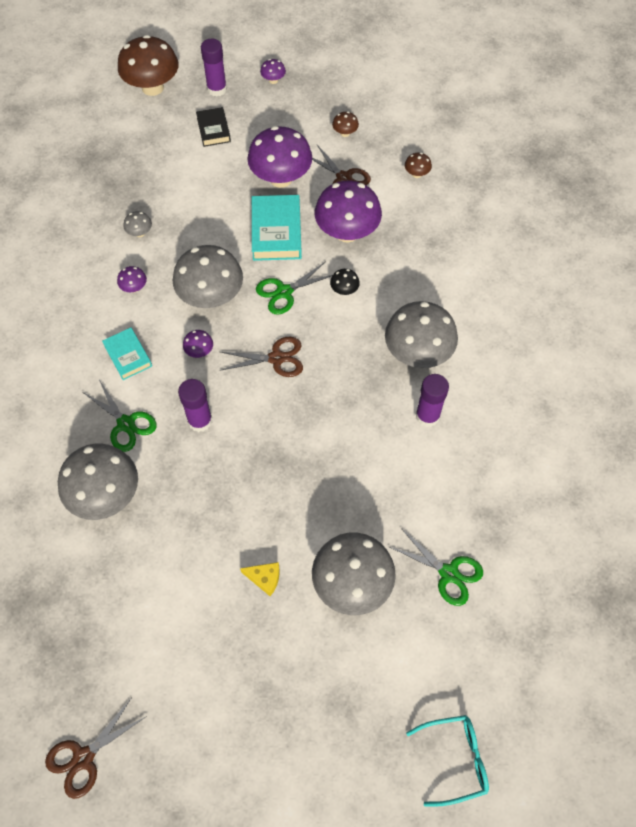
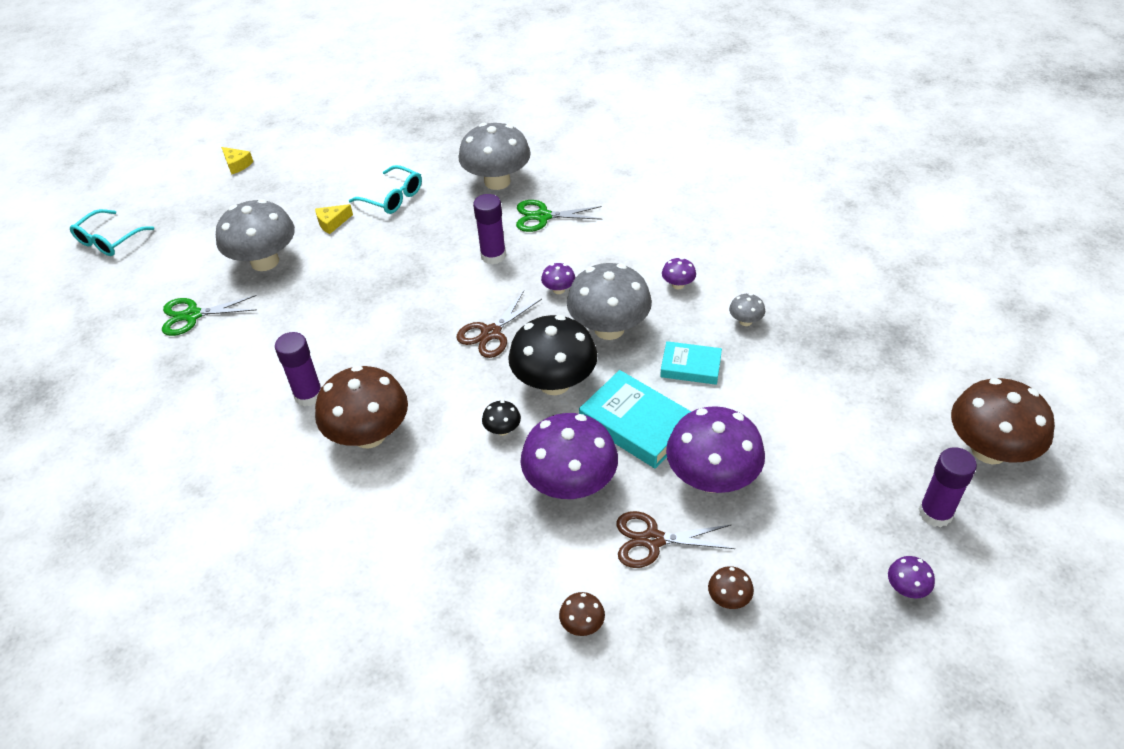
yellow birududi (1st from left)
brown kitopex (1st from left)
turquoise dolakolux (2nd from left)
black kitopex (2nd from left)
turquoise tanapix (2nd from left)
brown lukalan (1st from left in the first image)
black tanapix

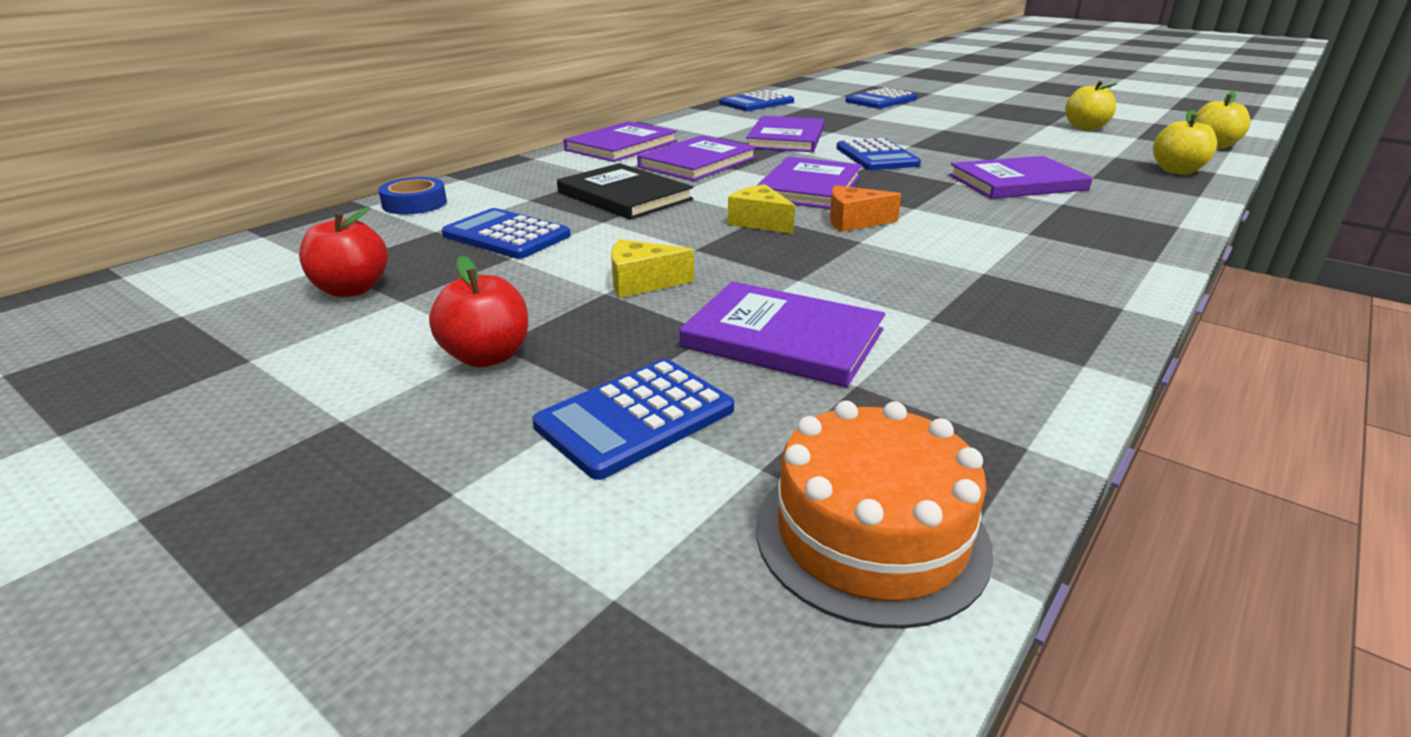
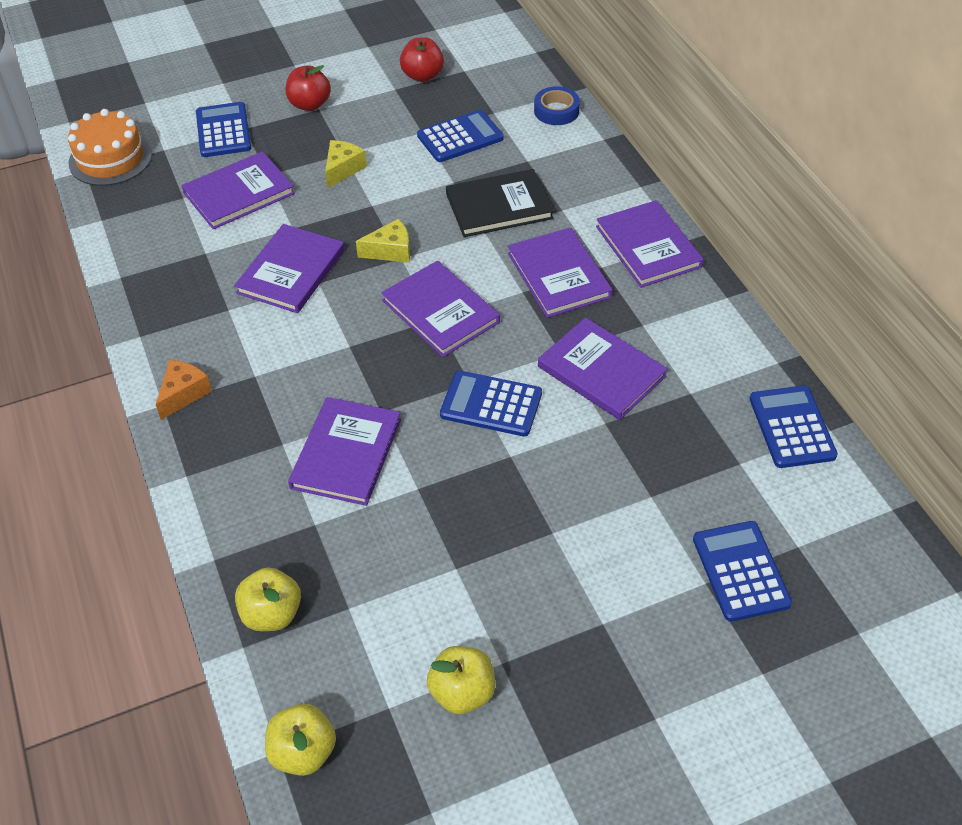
orange birududi
purple tanapix (2nd from left)

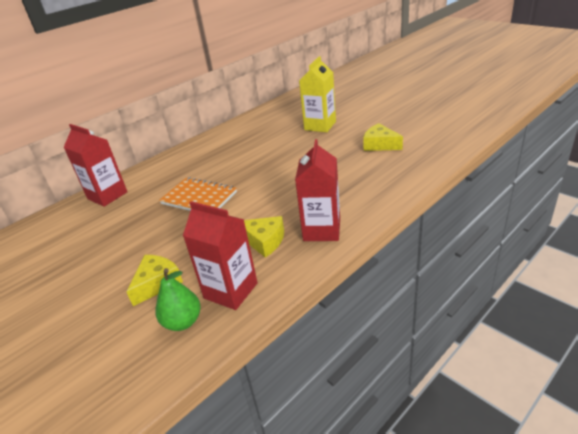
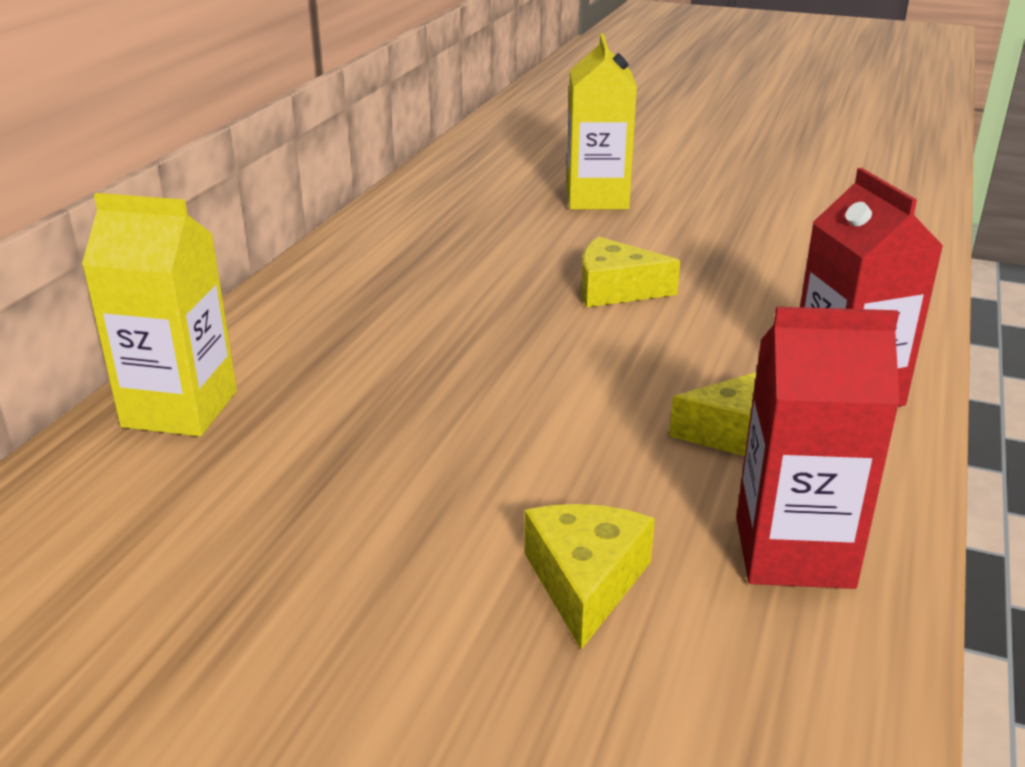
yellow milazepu (1st from left)
yellow birududi (2nd from left)
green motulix
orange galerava

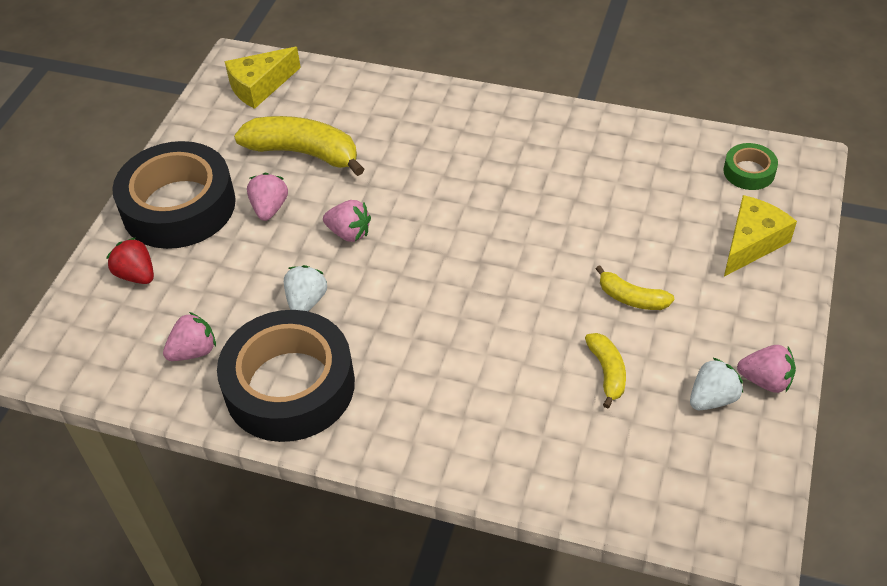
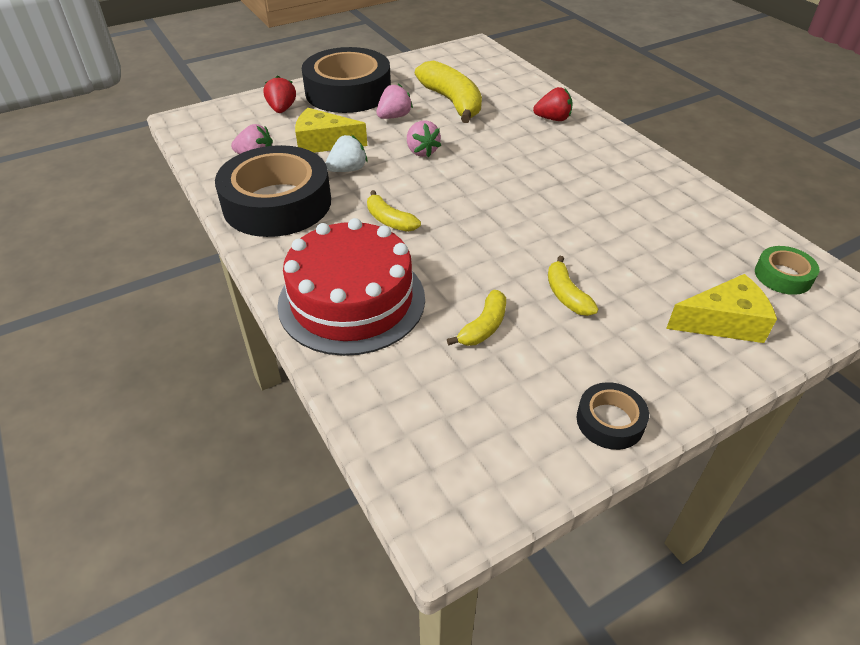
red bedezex
yellow birududi (1st from left)
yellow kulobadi (1st from left)
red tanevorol (2nd from left)
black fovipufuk (3rd from left)
white tanevorol (2nd from left in the first image)

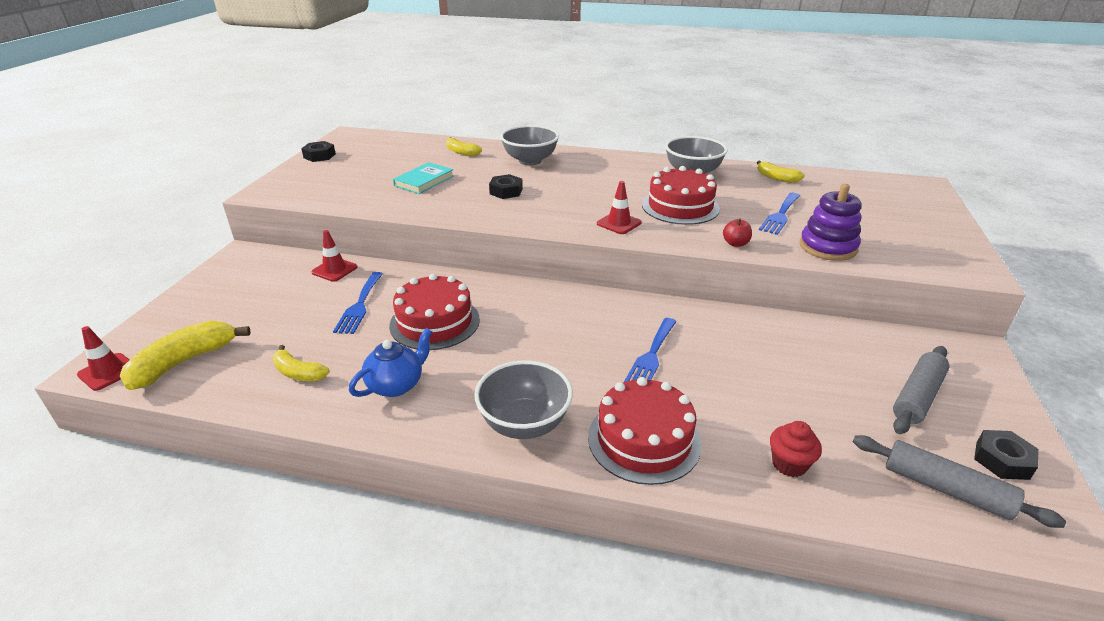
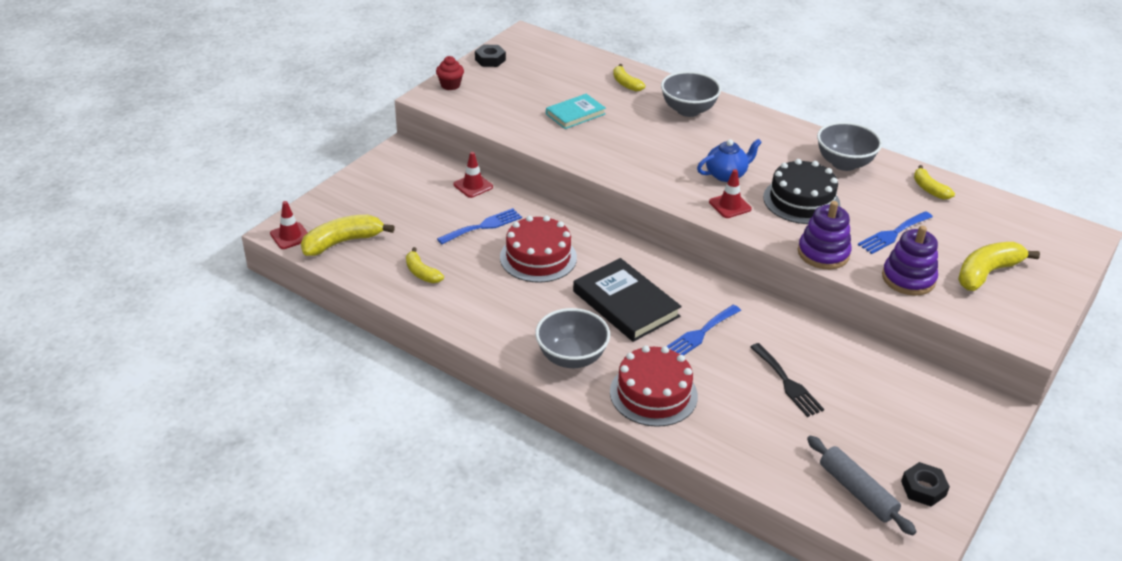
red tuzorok
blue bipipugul (1st from left)
black tanapix
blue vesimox
black bipipugul
black bedezex
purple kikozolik (1st from left)
yellow kulobadi (5th from left)
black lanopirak (2nd from left in the first image)
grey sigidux (1st from left in the first image)

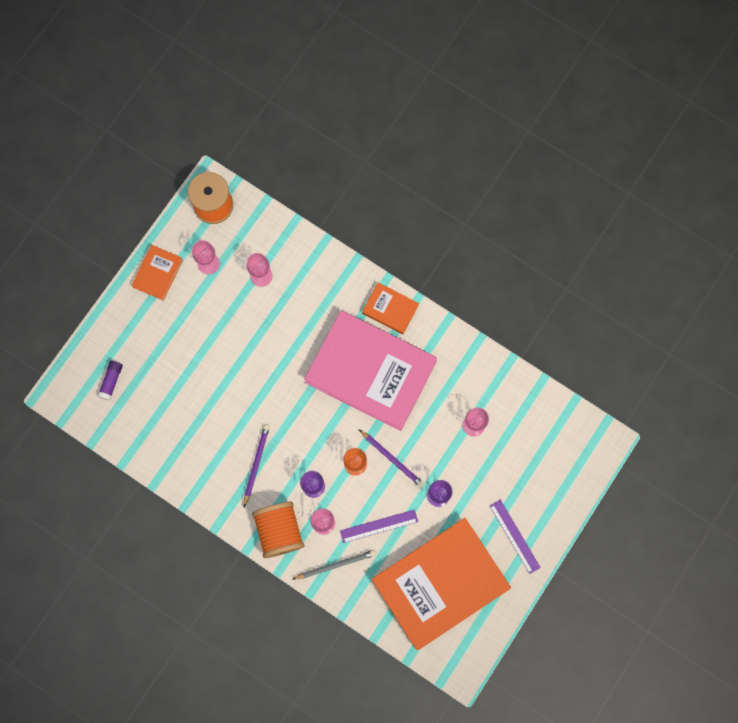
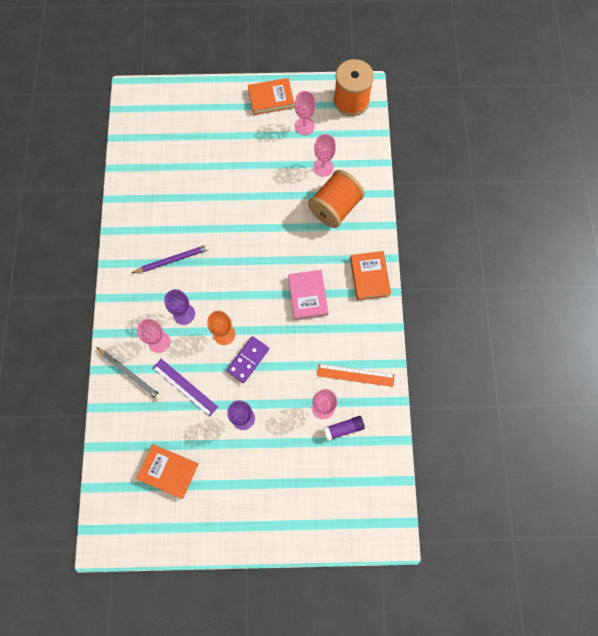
orange tanapix (1st from left)
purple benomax
pink tanapix
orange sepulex (1st from left)
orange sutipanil
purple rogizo
purple sutipanil (2nd from left in the first image)

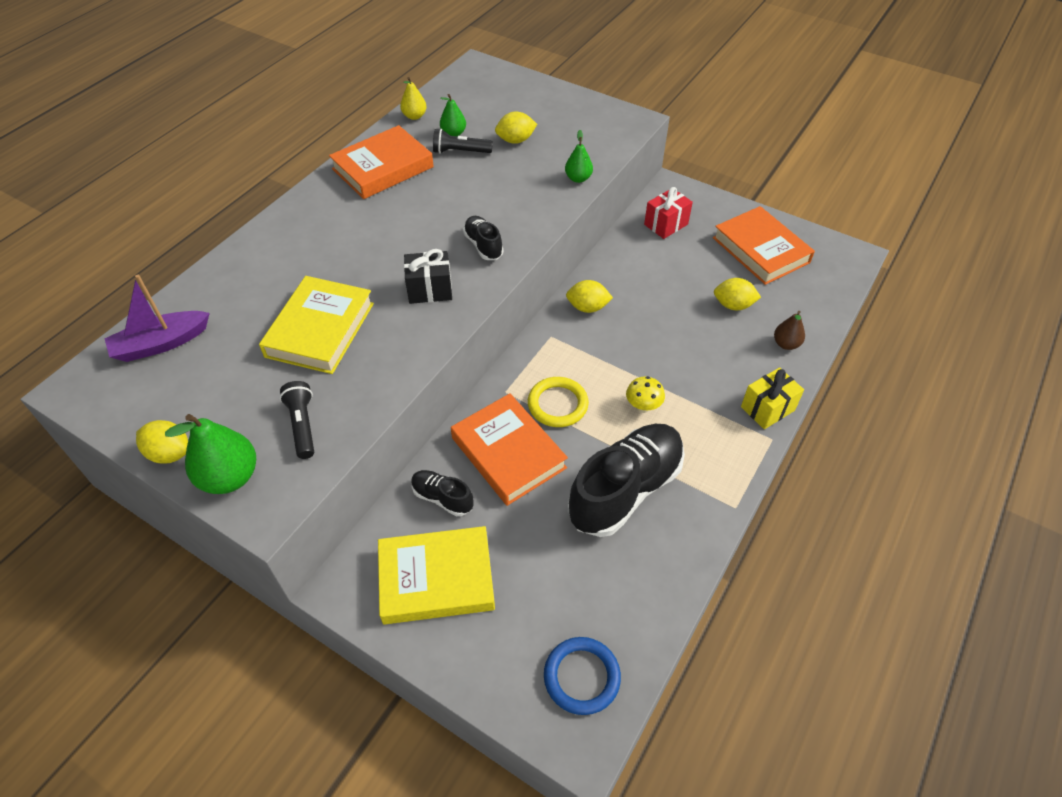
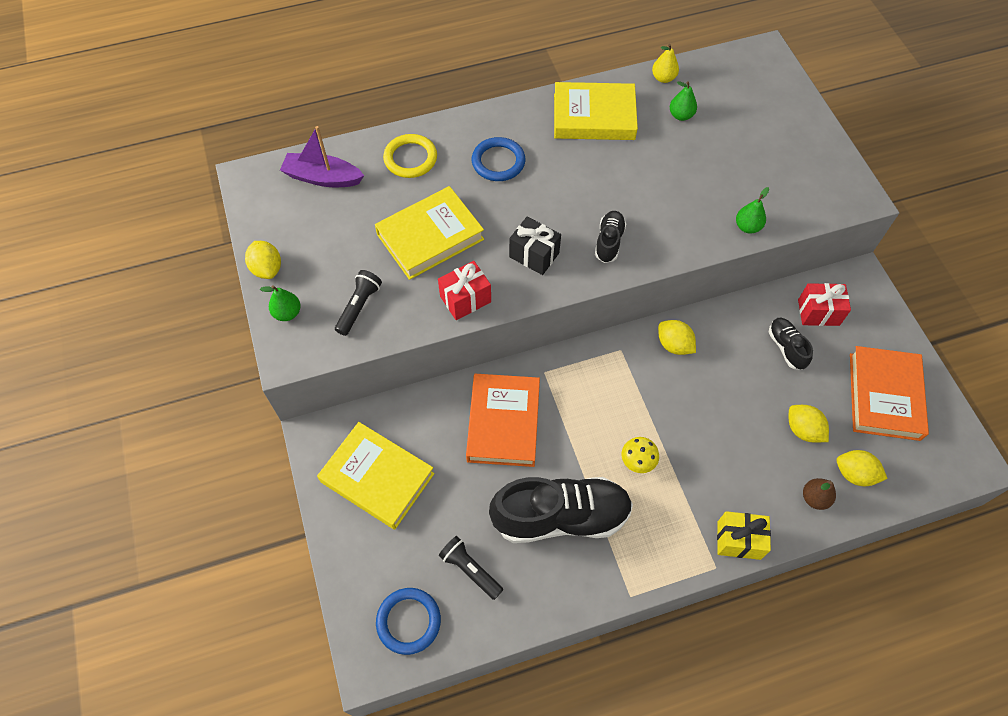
green motulix (1st from left)
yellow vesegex
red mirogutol (1st from left)
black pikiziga (2nd from left)
blue vesegex (2nd from left)
yellow tanapix (3rd from left)
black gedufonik (3rd from left)
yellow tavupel (4th from left)

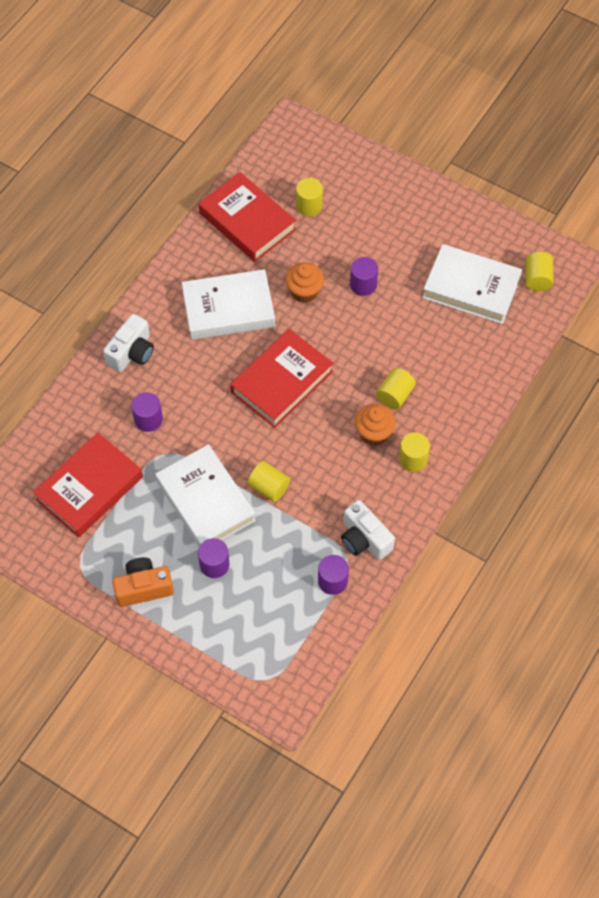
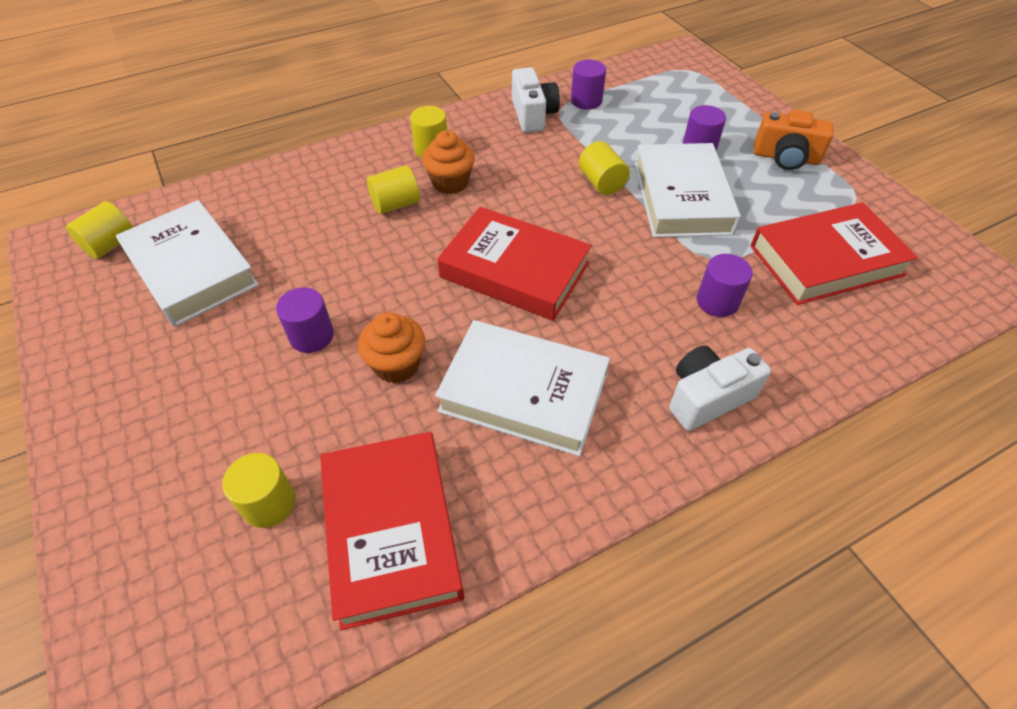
red tanapix (2nd from left)

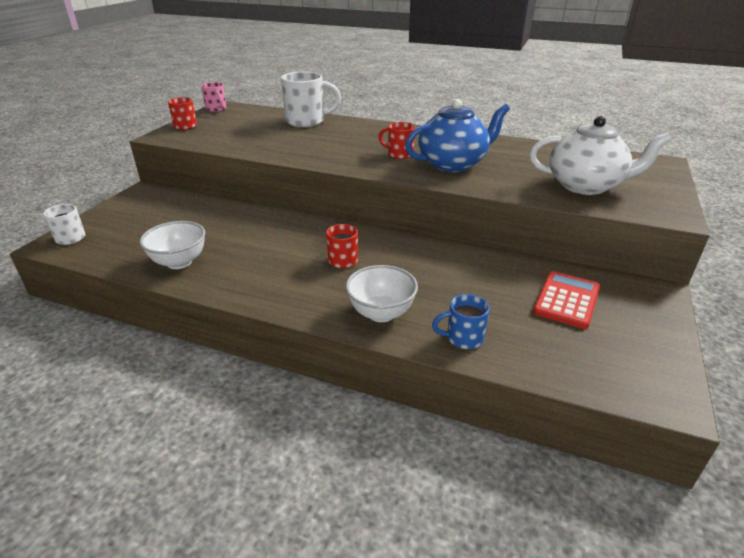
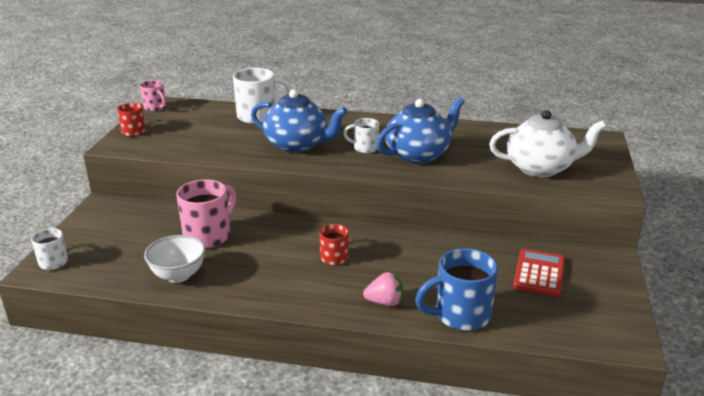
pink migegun (2nd from left)
blue vesimox (1st from left)
white migegun (3rd from left)
pink tanevorol
blue migegun

